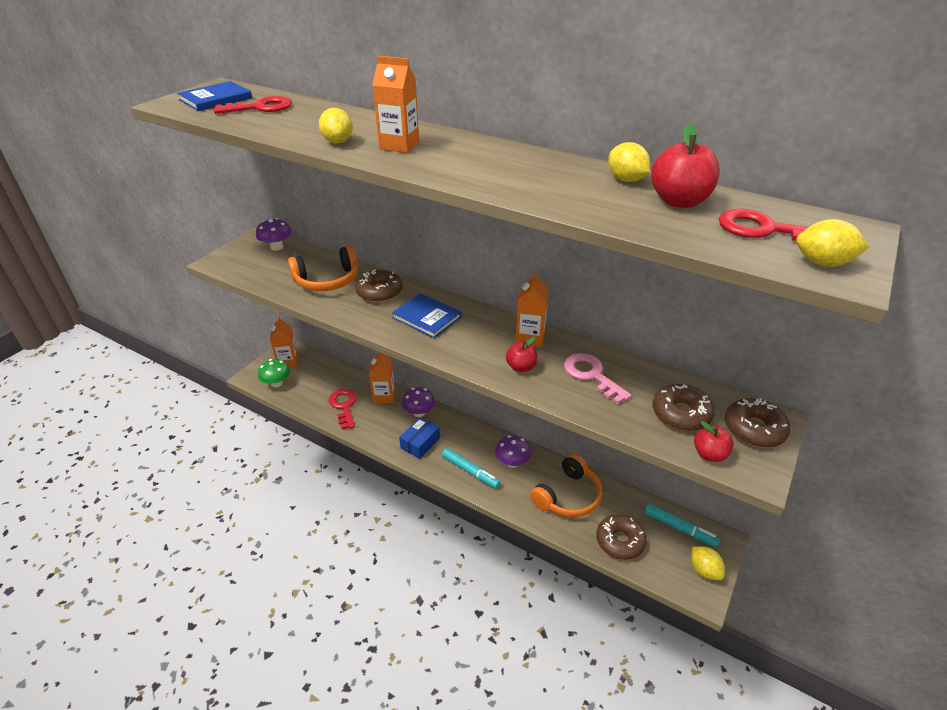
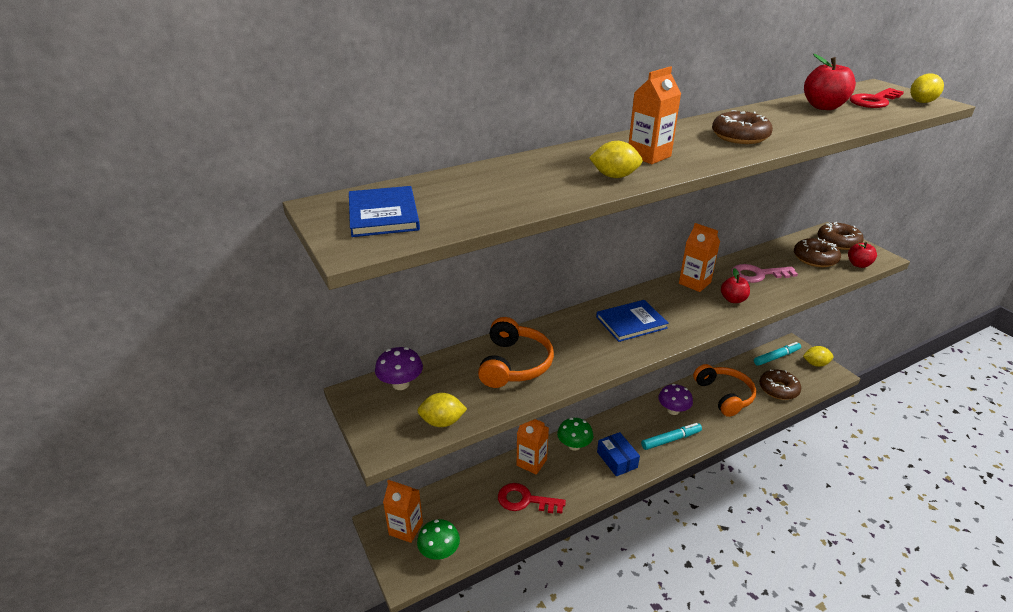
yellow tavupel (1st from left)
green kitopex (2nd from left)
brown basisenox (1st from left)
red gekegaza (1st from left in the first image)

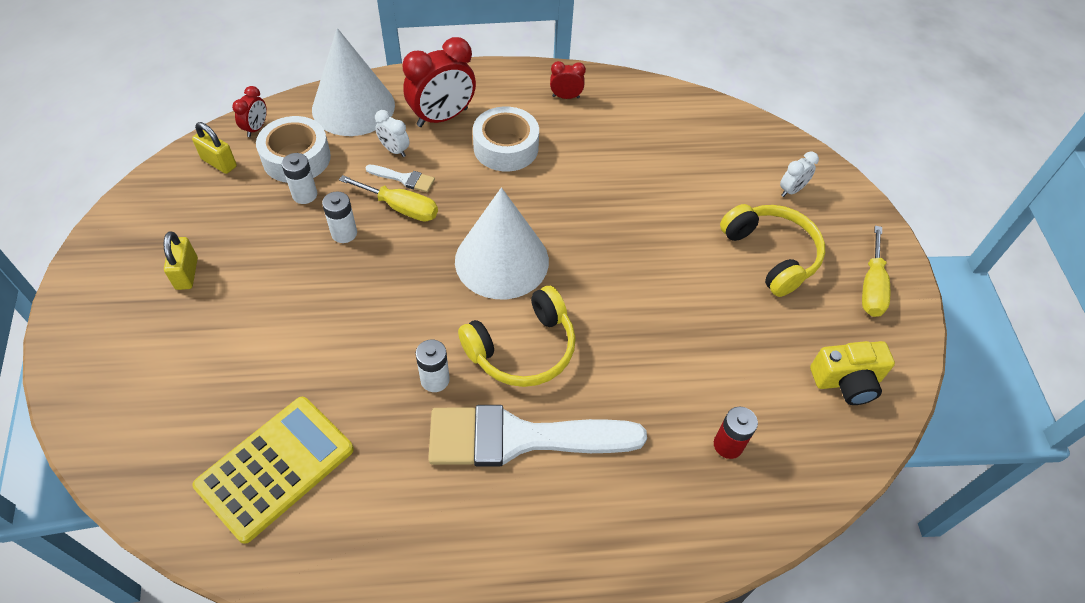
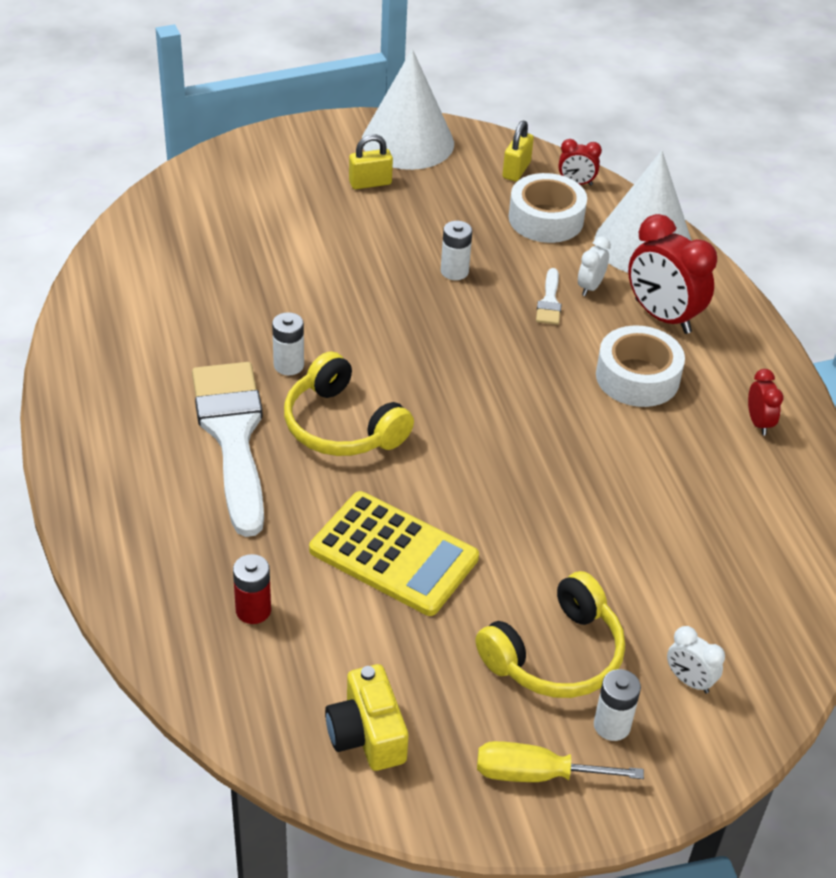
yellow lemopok
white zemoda (1st from left)
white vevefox (3rd from left)
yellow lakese (1st from left in the first image)

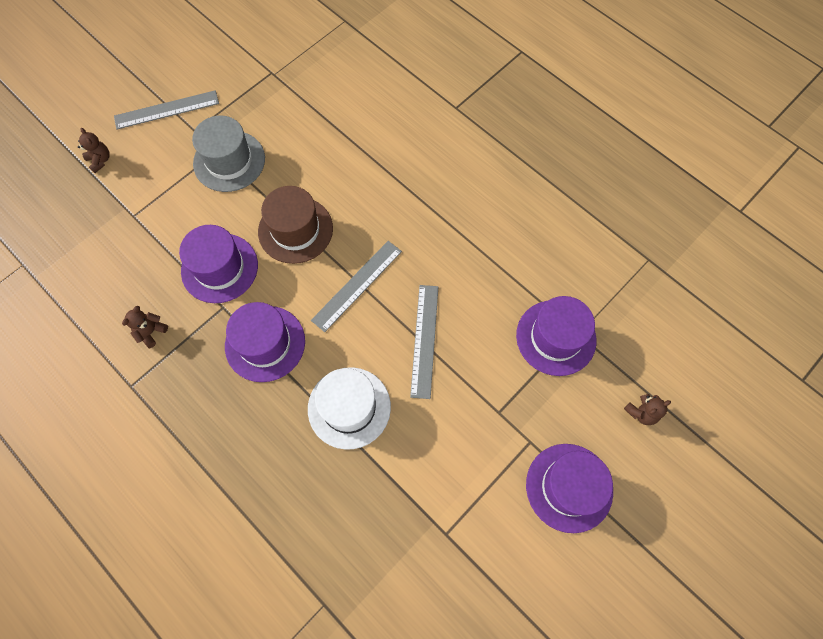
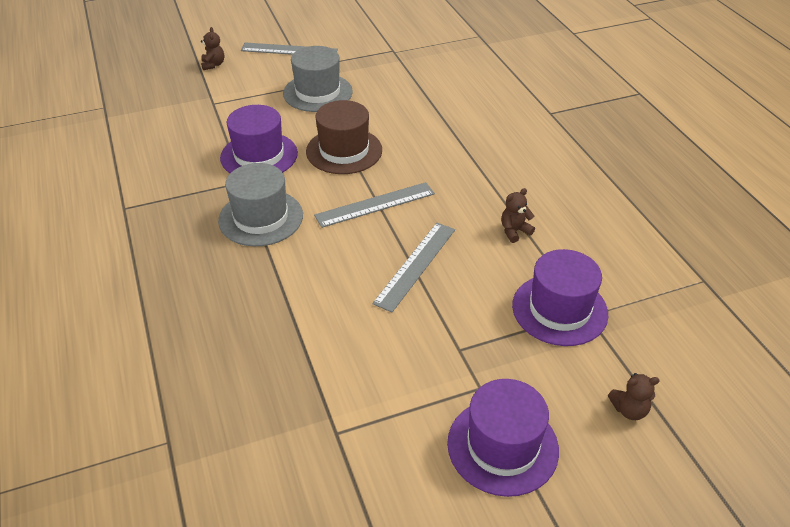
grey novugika (1st from left)
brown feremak (2nd from left)
white novugika

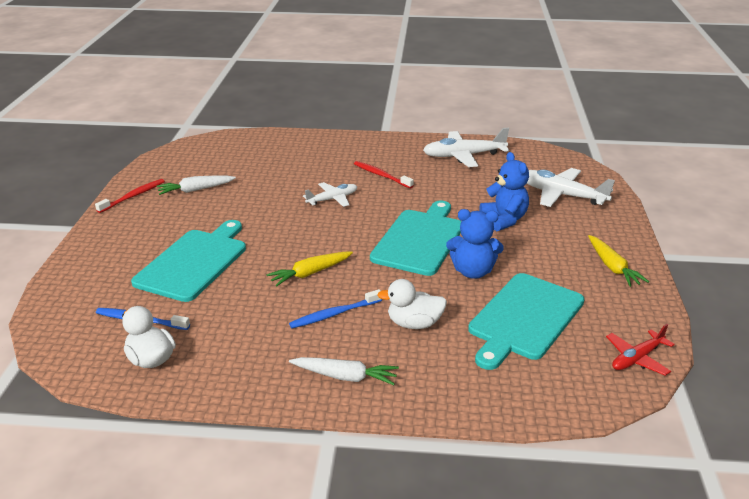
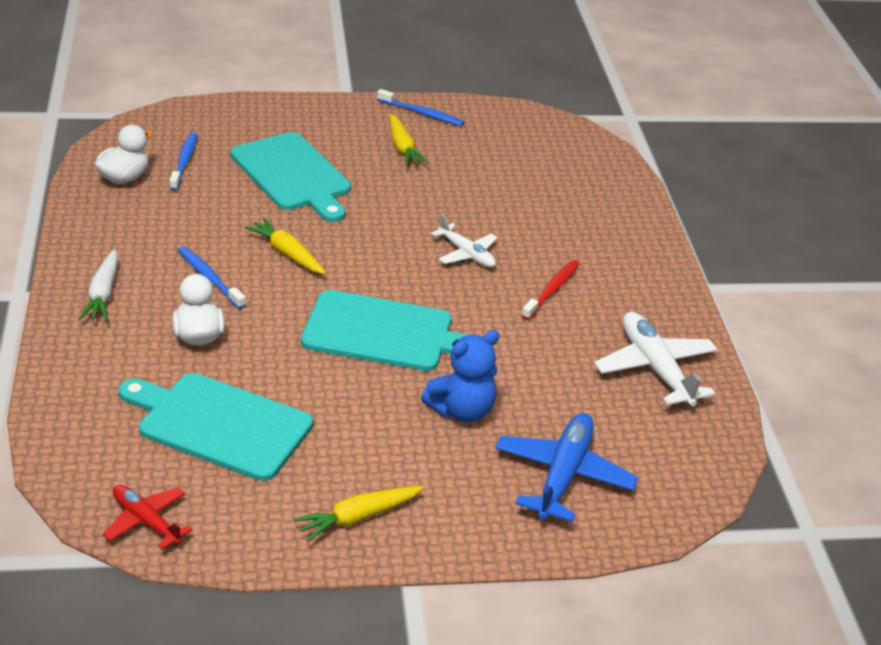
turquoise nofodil (2nd from left)
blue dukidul (3rd from left)
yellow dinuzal (3rd from left)
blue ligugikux
white dinuzal (1st from left in the first image)
blue feremak (1st from left in the first image)

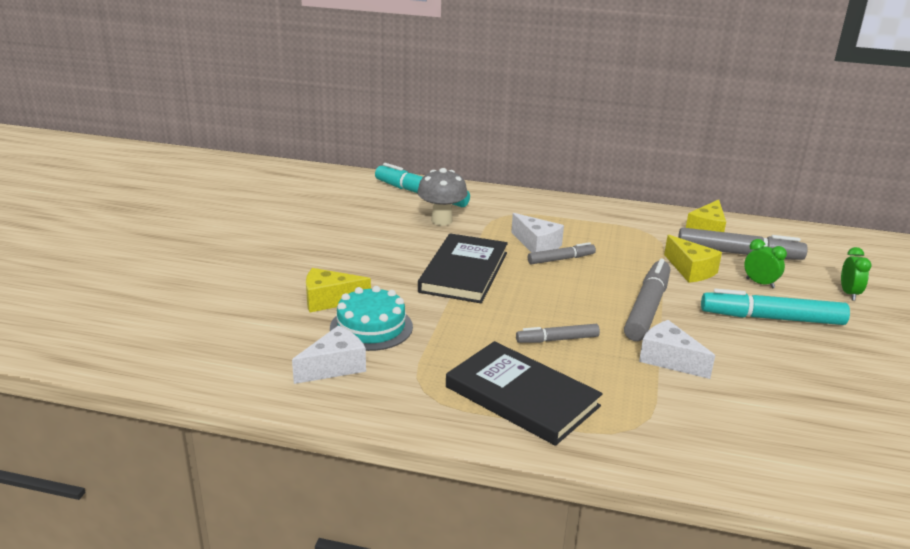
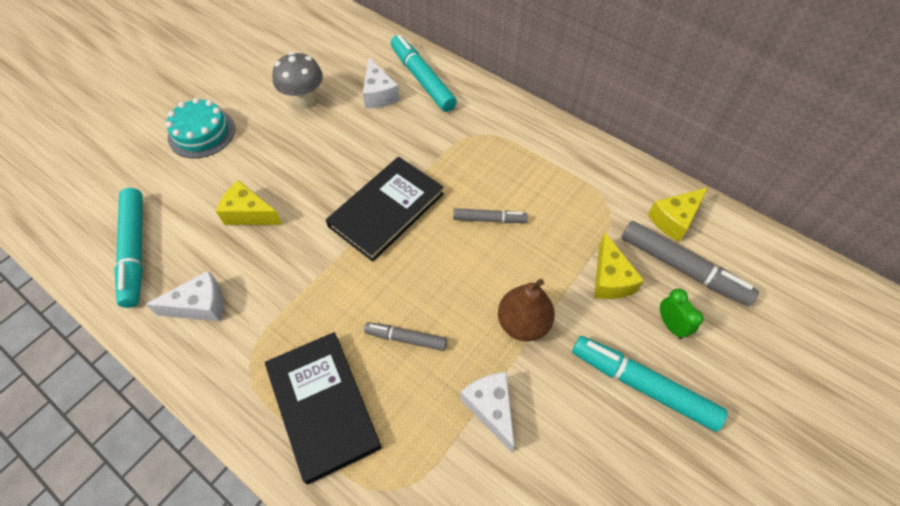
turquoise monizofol (1st from left)
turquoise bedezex
grey kitopex
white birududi (2nd from left)
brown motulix
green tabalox (2nd from left in the first image)

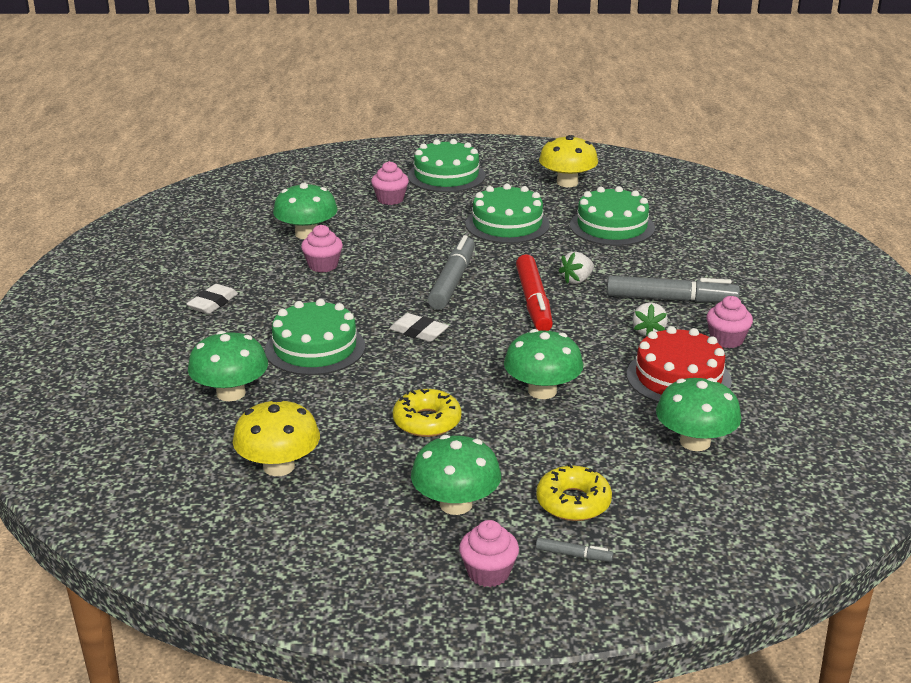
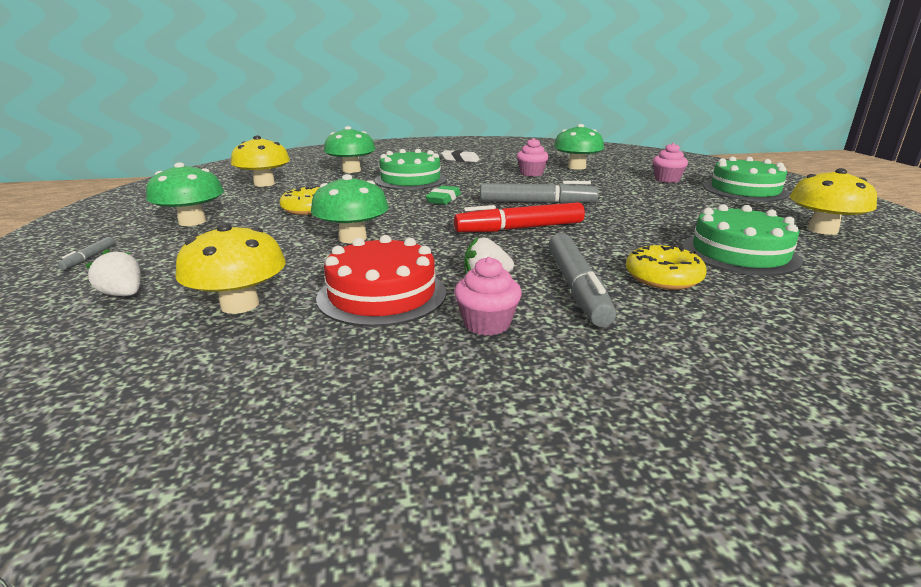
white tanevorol (1st from left)
yellow kitopex (1st from left)
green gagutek
yellow basisenox (2nd from left)
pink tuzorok (3rd from left in the first image)
green bedezex (3rd from left in the first image)

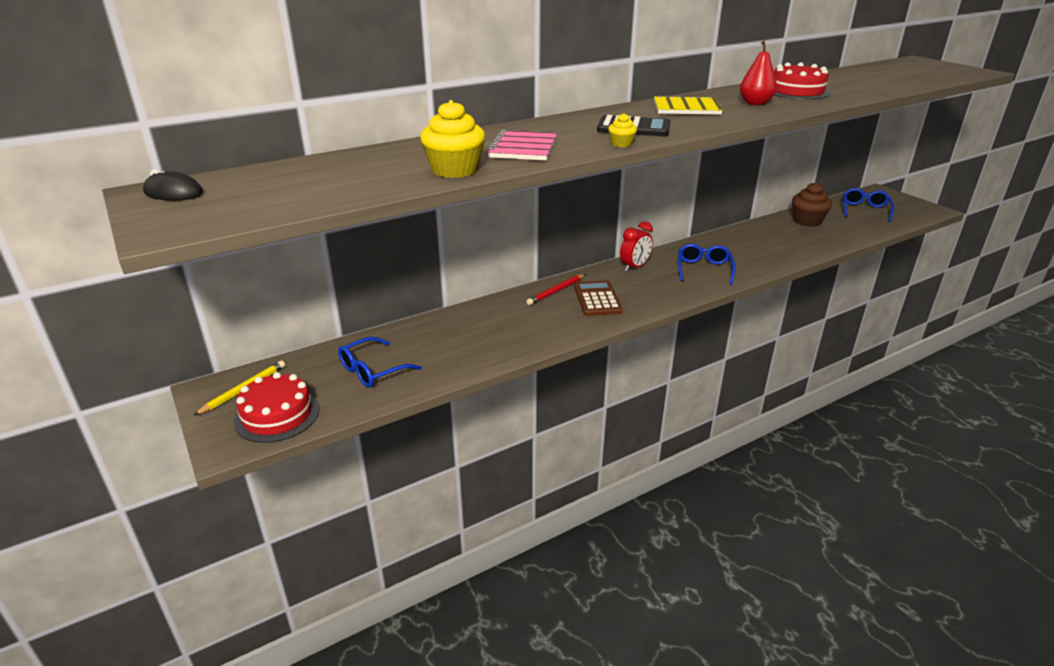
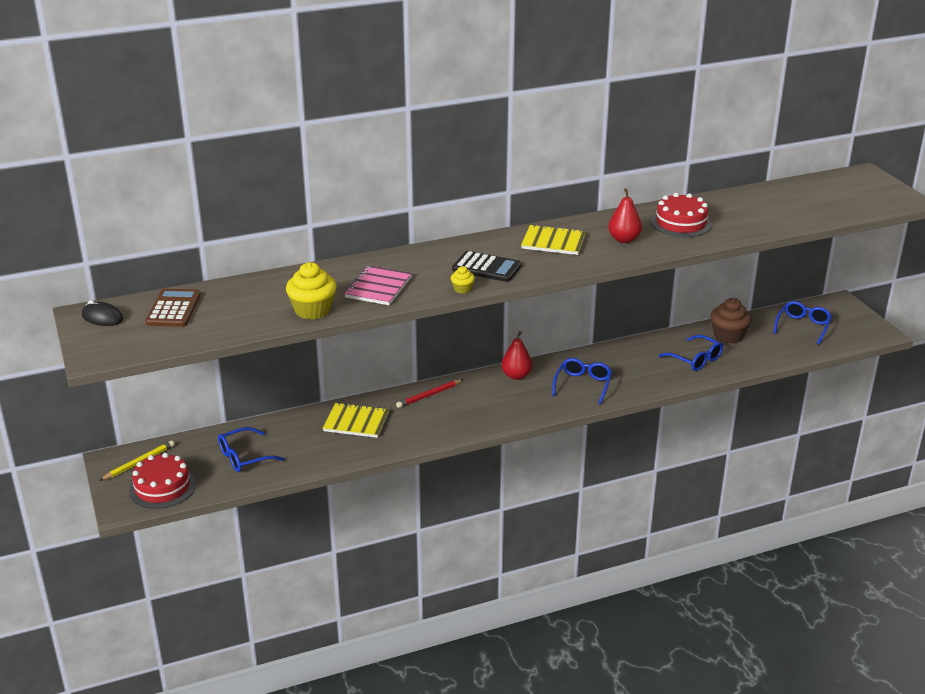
brown lemopok
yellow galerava (1st from left)
red motulix (1st from left)
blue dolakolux (3rd from left)

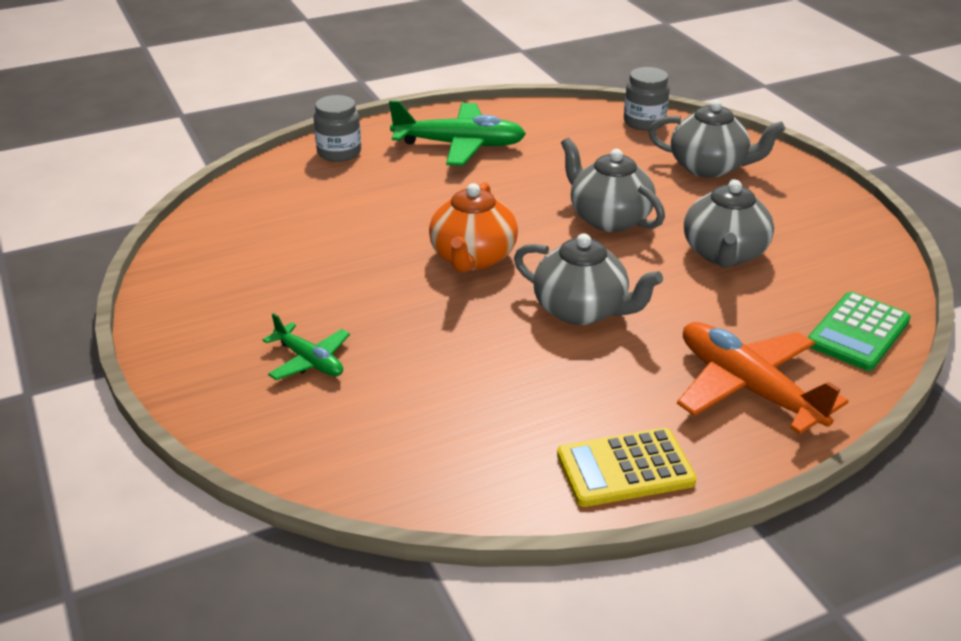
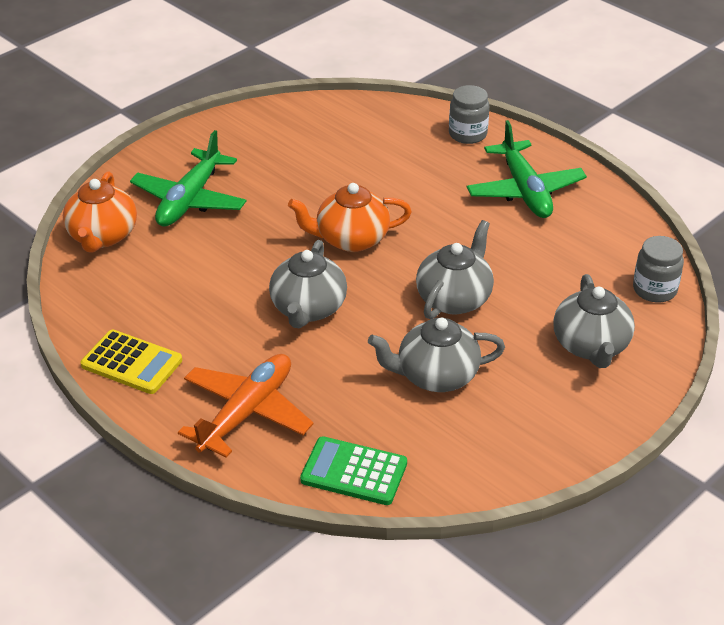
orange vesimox (1st from left)
yellow lemopok
green ligugikux (1st from left)

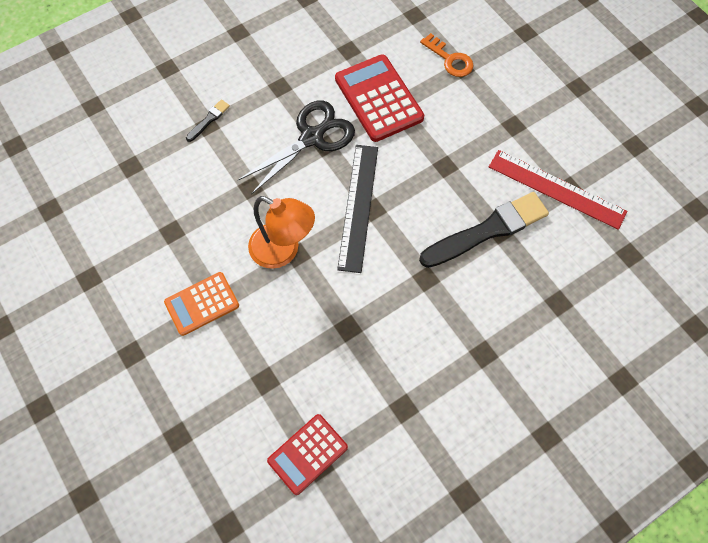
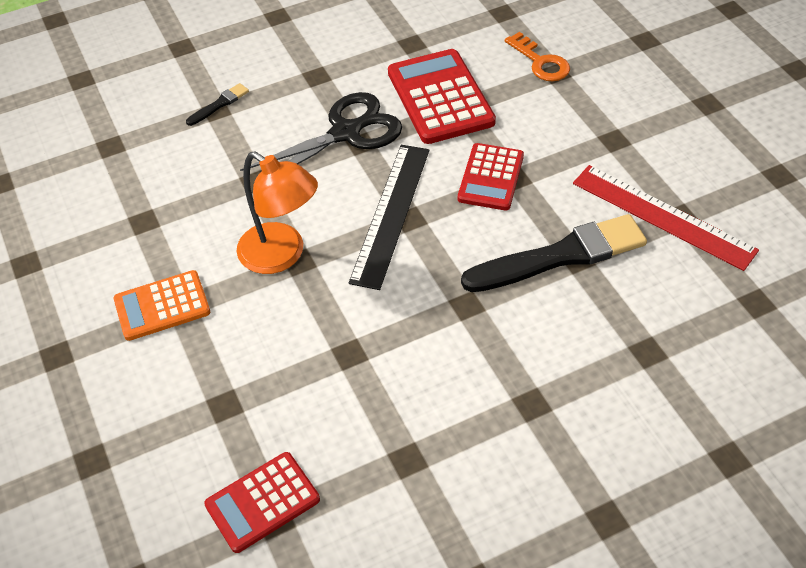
red lemopok (3rd from left)

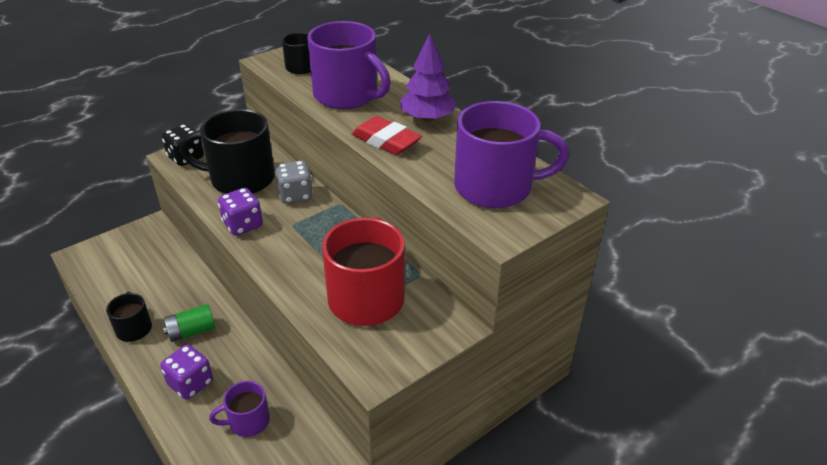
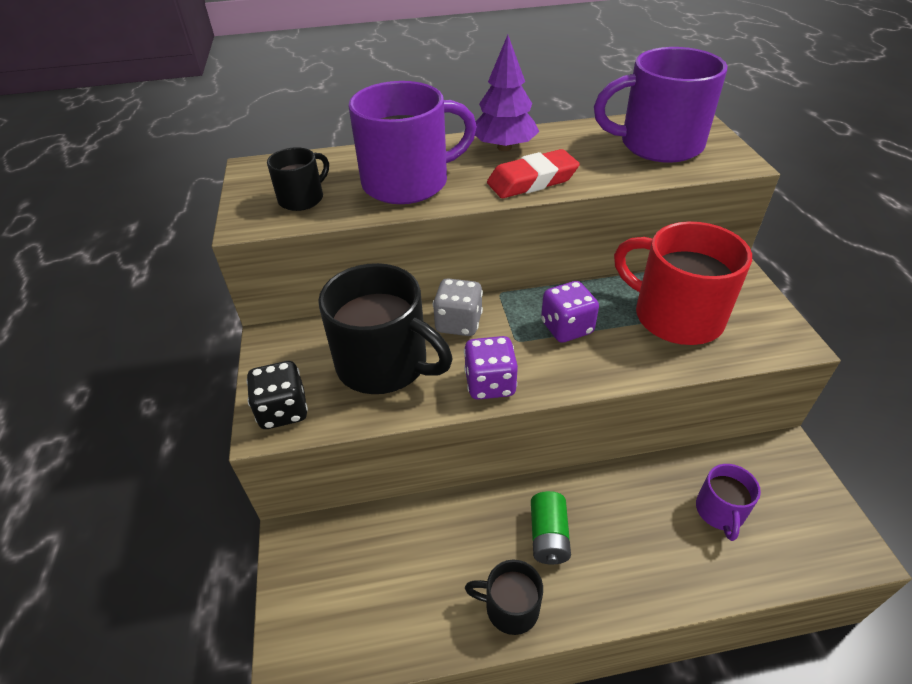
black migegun (2nd from left)
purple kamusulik (2nd from left)
purple migegun (2nd from left)

